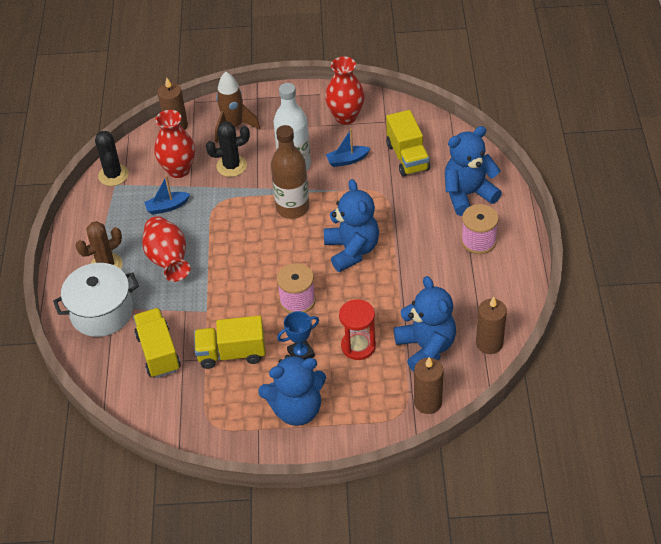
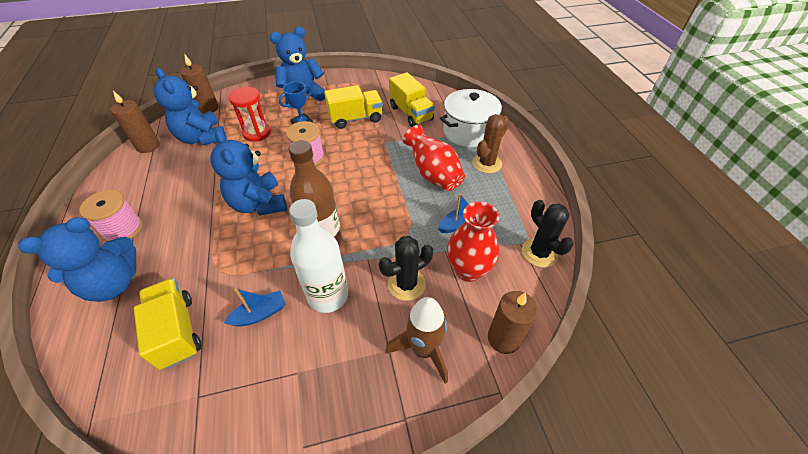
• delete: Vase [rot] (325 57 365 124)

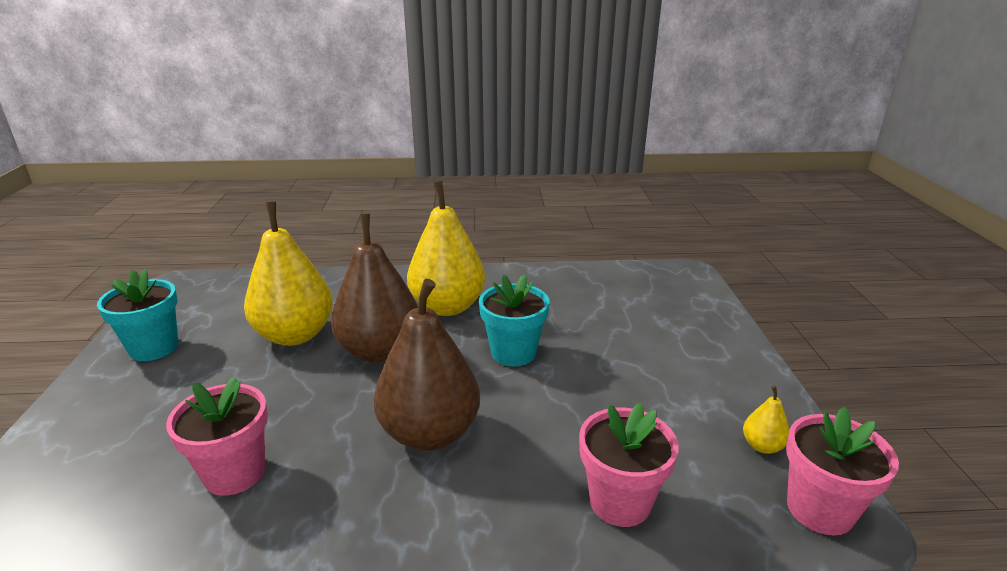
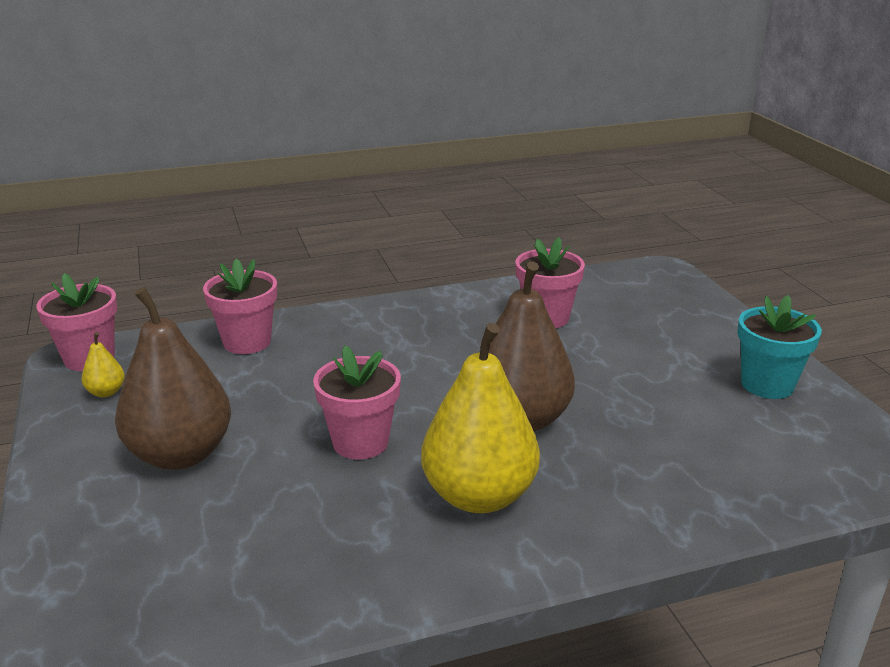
• move: Birne [braun] (374 279 480 451) to (115 287 231 470)
• recolor: Blumentopf [türkis] (479 274 549 366) to Blumentopf [rosa] (313 346 401 459)
• delete: Birne [gelb] (244 202 333 346)

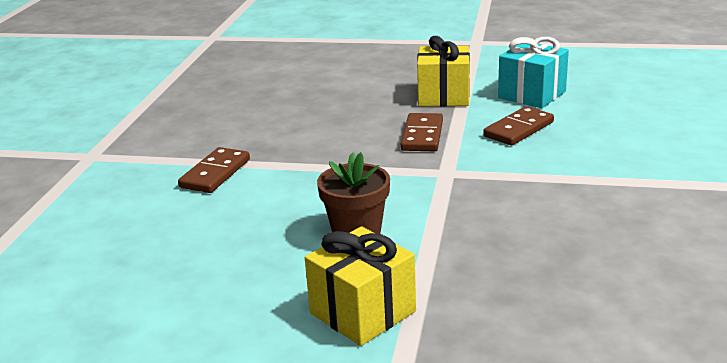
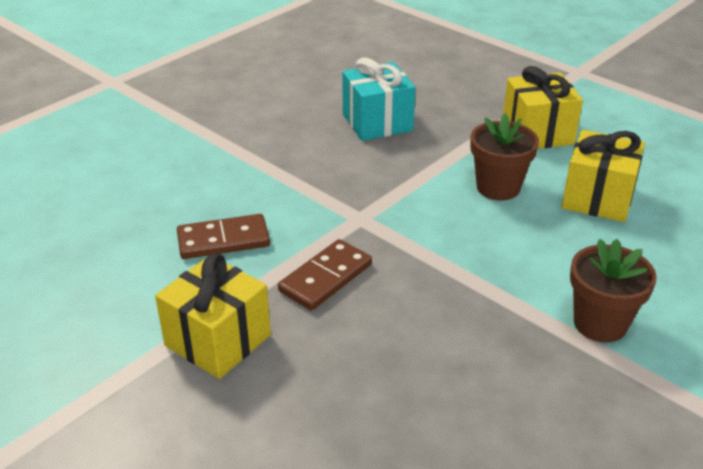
• move: Geschenk [türkis] (498 37 569 108) to (342 57 415 141)
• insert: Geschenk [gelb] (562 130 645 222)
• replace: Dominostein [braun] (178 147 250 193) to Blumentopf [braun] (570 239 657 343)

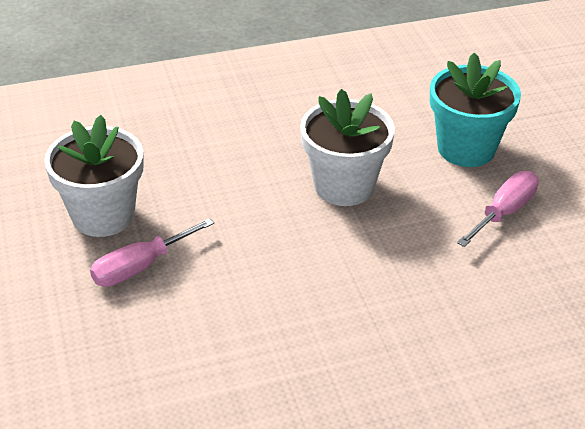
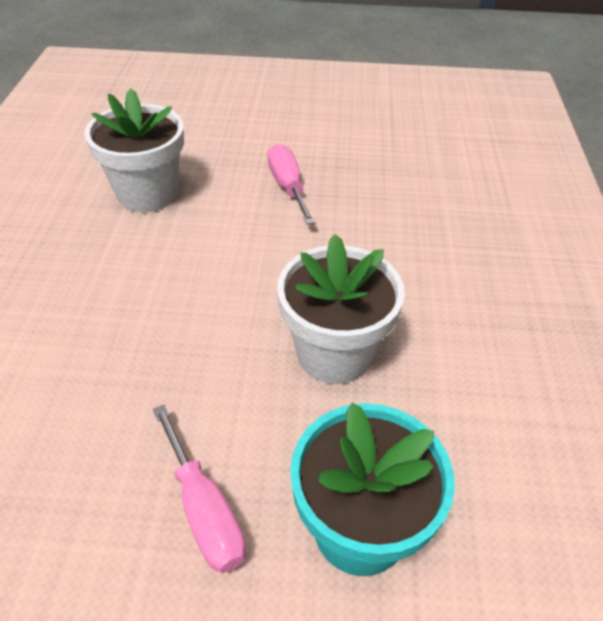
• move: Blumentopf [weiß] (44 115 144 237) to (84 89 184 212)

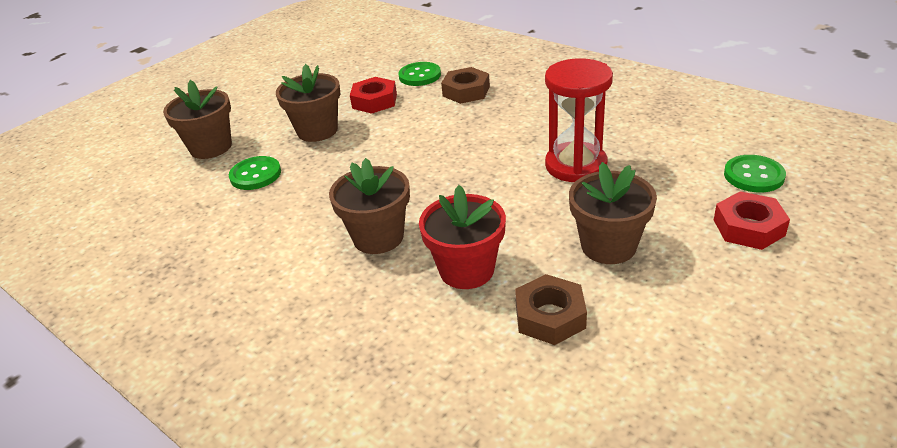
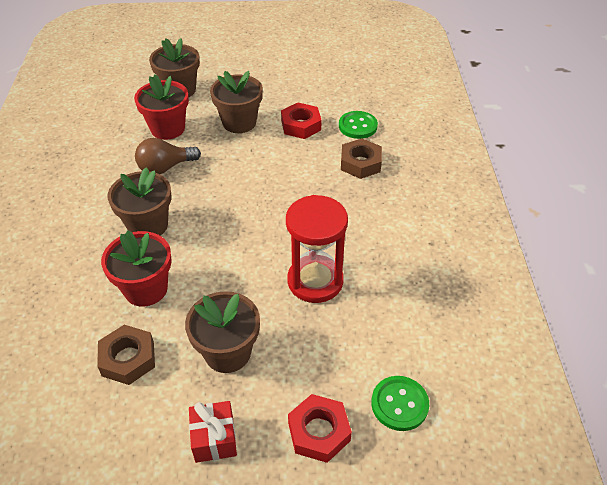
• replace: Knopf [grün] (229 156 281 190) to Blumentopf [rot] (134 74 189 140)
• insert: Glühbirne [braun] (135 138 201 174)
• insert: Geschenk [rot] (189 401 237 463)

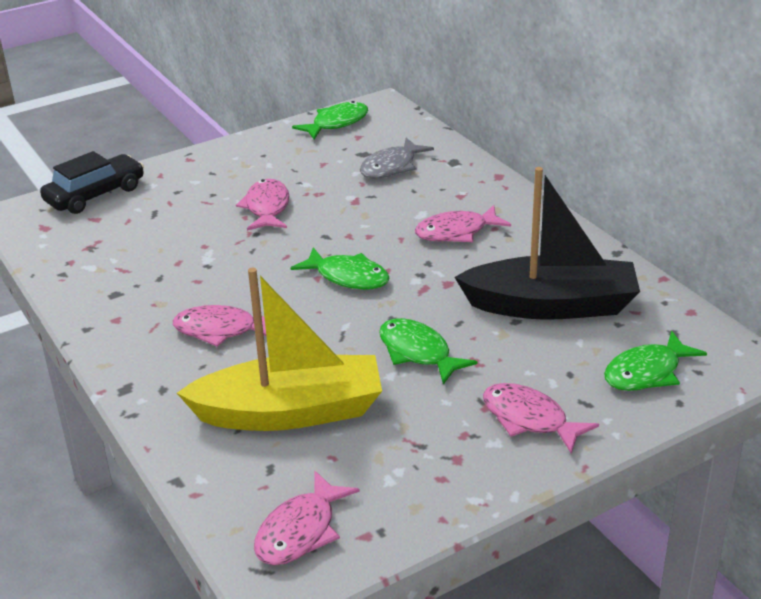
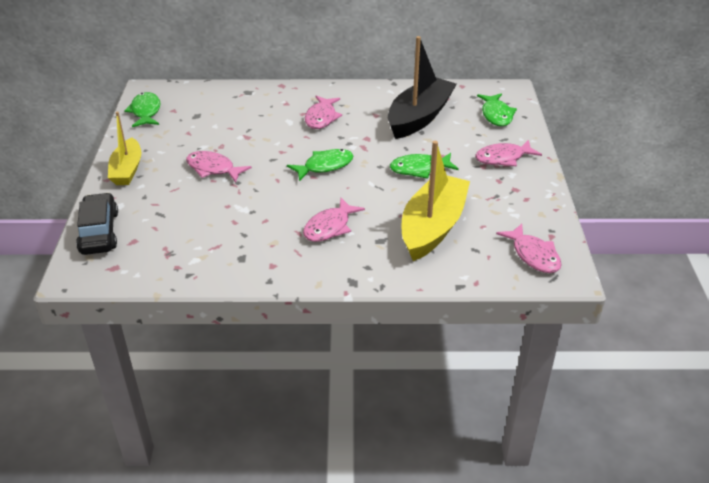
• insert: Boot [gelb] (108 111 141 185)
• delete: Fisch [grau] (360 138 434 179)

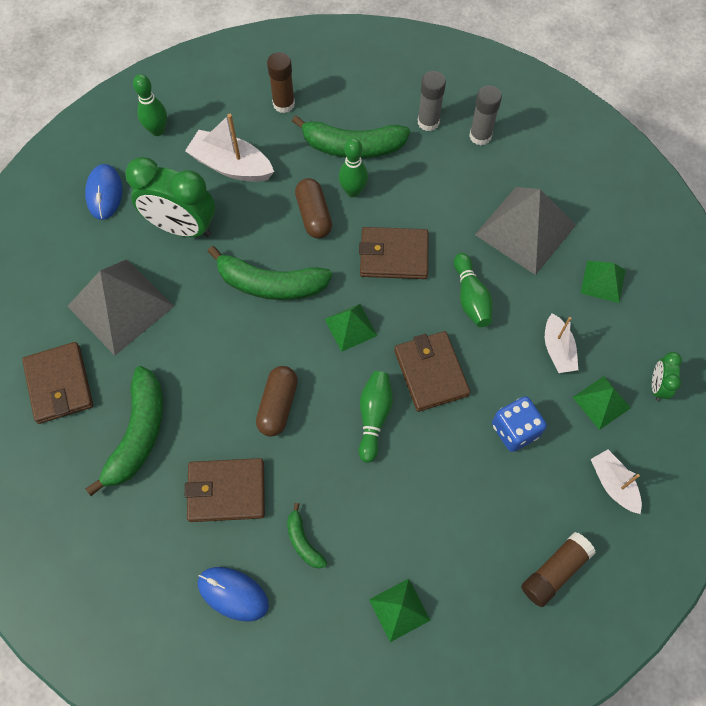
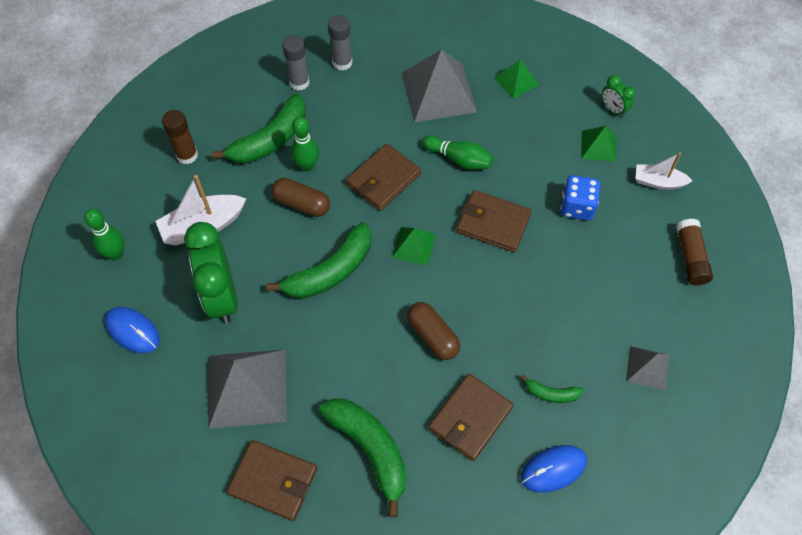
• rotate: Wecker [grün] (125 157 215 237) = (184 222 238 324) 105 degrees clockwise
• recolor: Pyramide [grün] (369 579 431 642) to Pyramide [grau] (626 346 669 391)
• delete: Bowlingkegel [grün] (359 371 393 463)
• delete: Boot [weiß] (545 313 578 373)

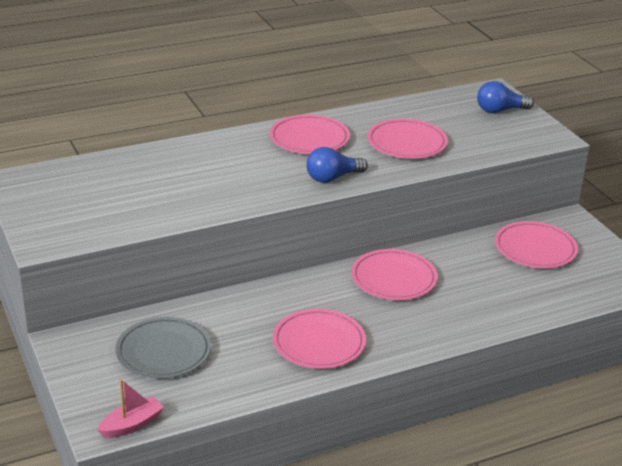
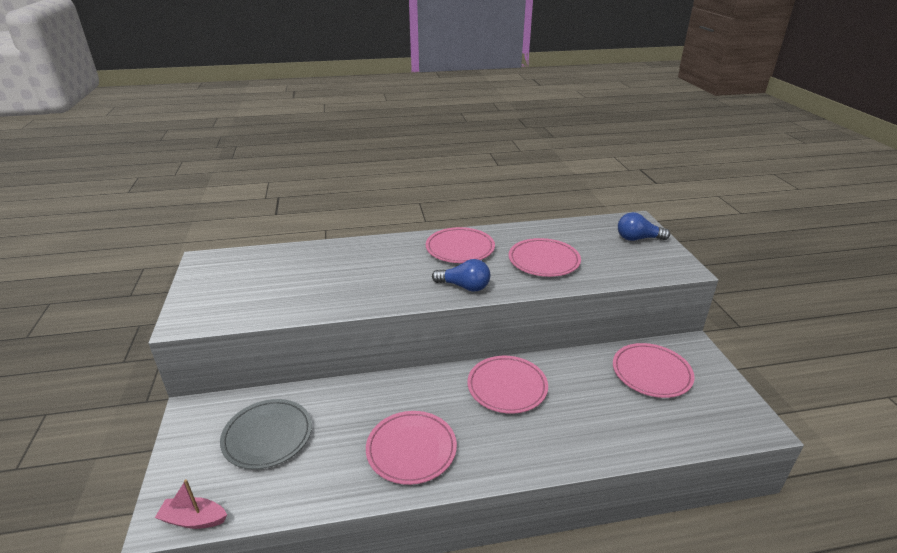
• rotate: Boot [rosa] (97 379 164 438) = (155 479 227 529) 150 degrees counterclockwise
• rotate: Glühbirne [blau] (306 147 368 183) = (432 259 490 292) 150 degrees counterclockwise

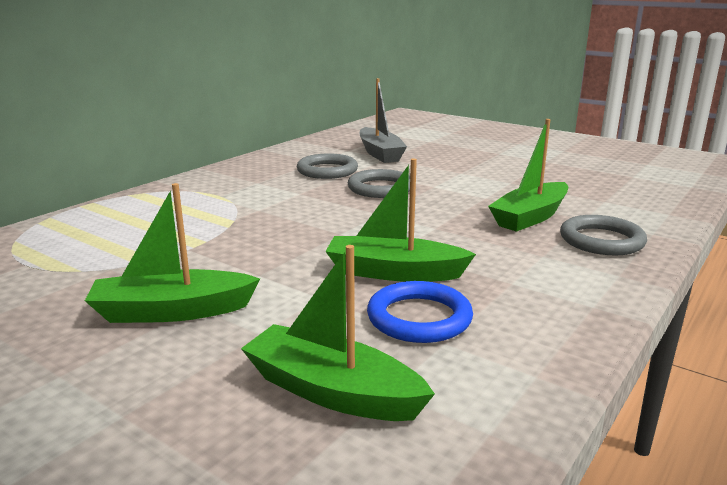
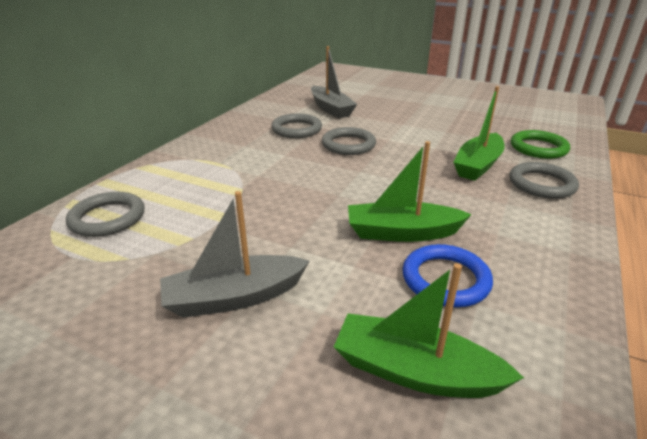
• insert: Ring [grau] (66 192 144 237)
• recolor: Boot [grün] (85 183 260 323) to Boot [grau] (160 191 309 318)
• insert: Ring [grün] (511 130 570 159)

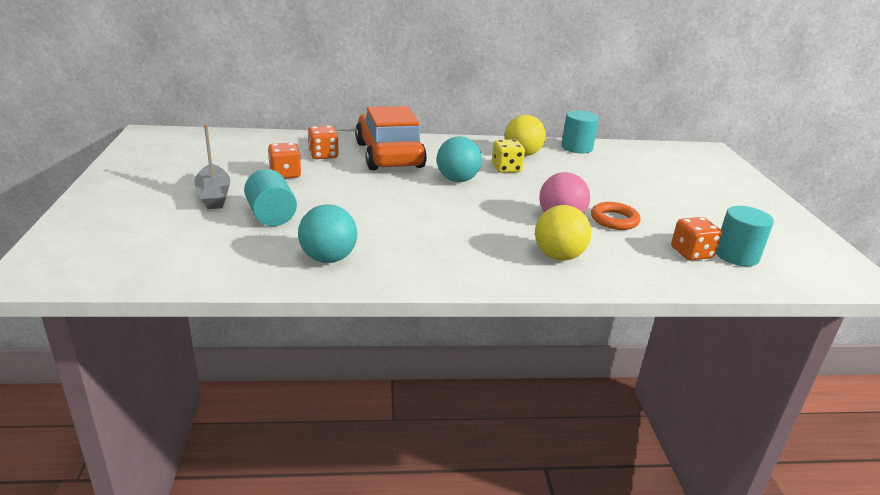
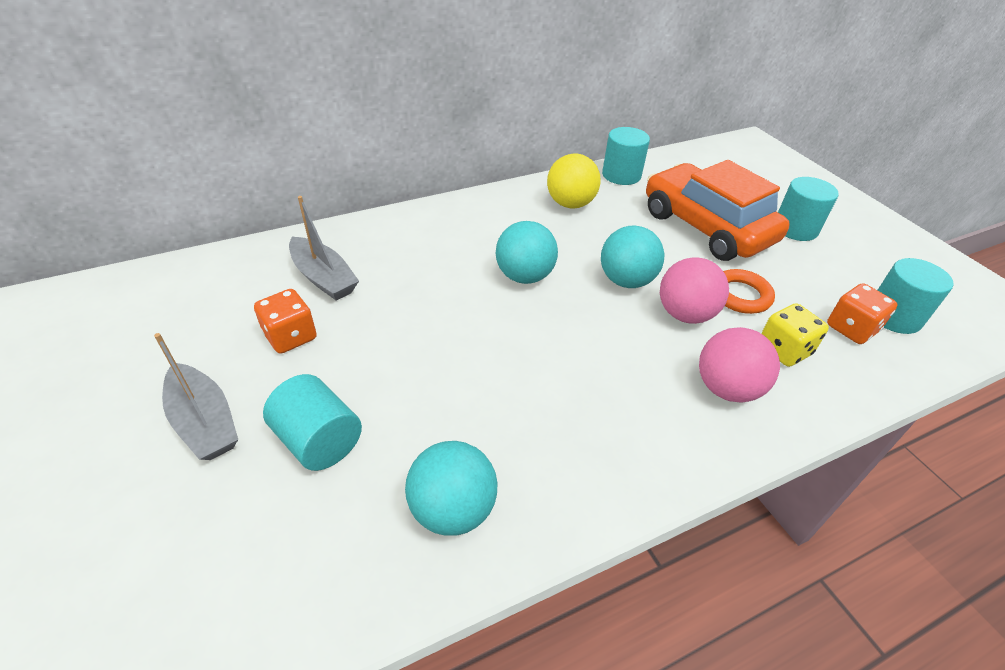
• replace: Spielwürfel [orange] (308 126 339 159) to Boot [grau] (289 196 359 301)
• insert: Ball [türkis] (601 226 664 288)
• move: Auto [orange] (355 106 427 170) to (646 160 790 261)
• recolor: Ball [gelb] (535 205 591 260) to Ball [rosa] (699 327 780 403)
• move: Spielwürfel [gelb] (492 140 525 173) to (761 303 829 367)
• insert: Vollzylinder [türkis] (778 177 839 241)

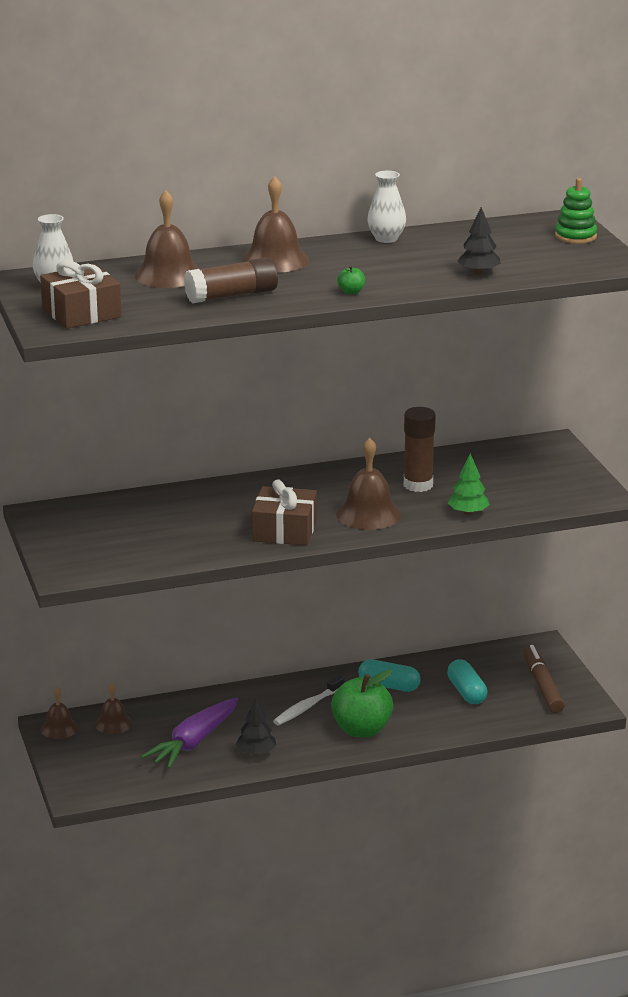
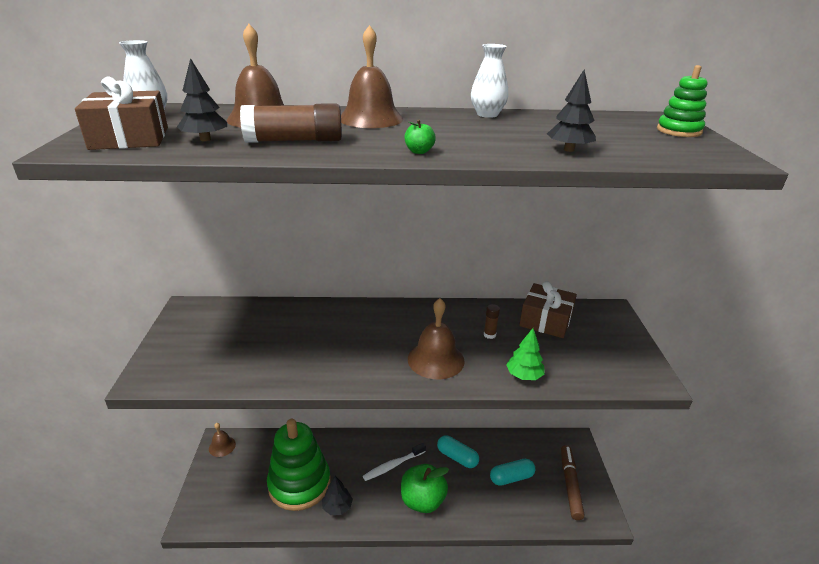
• insert: Baum [schwarz] (177 58 227 141)
• replace: Karotte [lila] (141 698 238 769) to Stapelspielzeug [grün] (267 419 330 511)
• resize: Klebestift [braun] (404 407 436 492) = (484 304 500 339) x0.50
• rotate: Kapsel [türkis] (447 659 487 704) = (490 459 535 486) 75 degrees clockwise
• move: Geschenk [braun] (252 479 317 546) to (519 281 577 338)
• delete: Glocke [braun] (95 682 132 734)

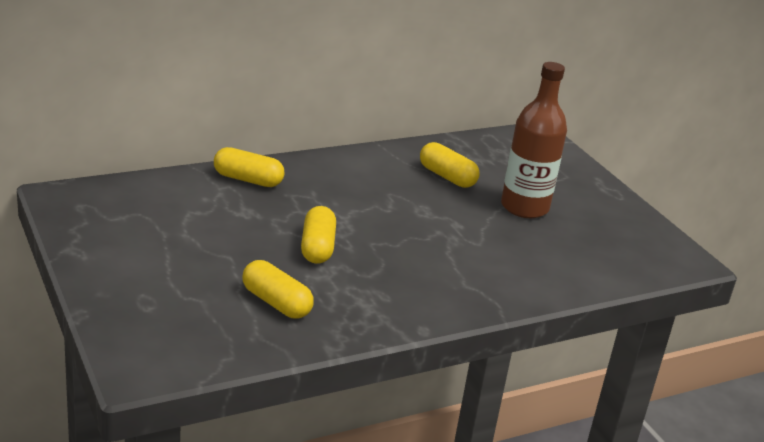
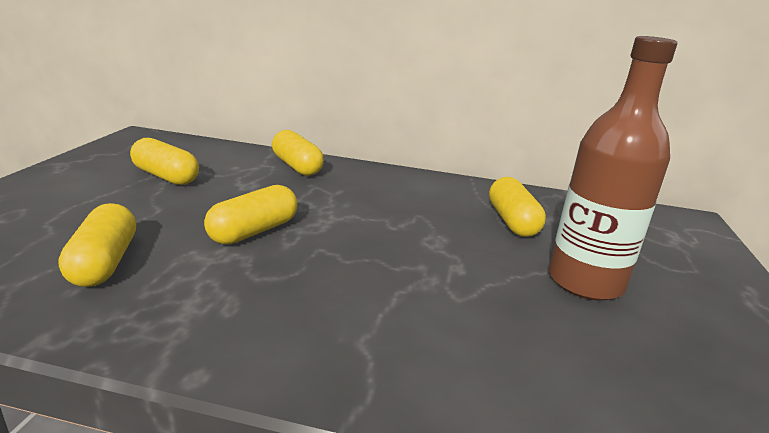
• insert: Kapsel [gelb] (130 138 199 185)

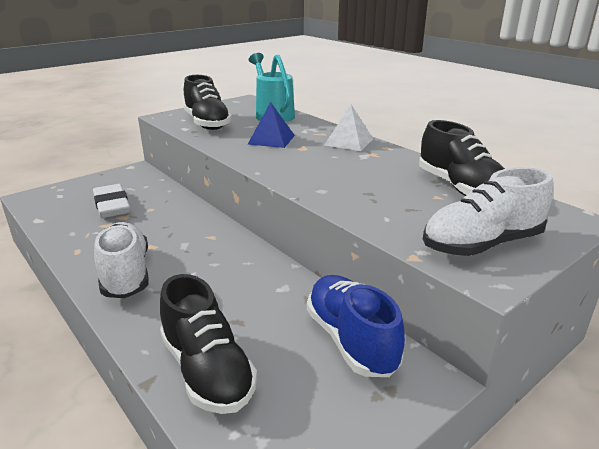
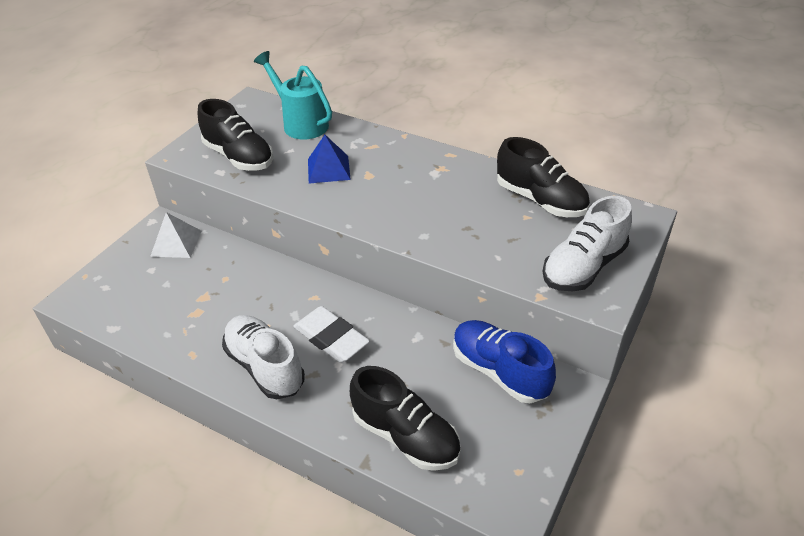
• move: Pyramide [weiß] (325 105 373 151) to (150 212 201 258)
• move: Radiergummi [weiß] (93 184 130 218) to (293 306 370 363)

